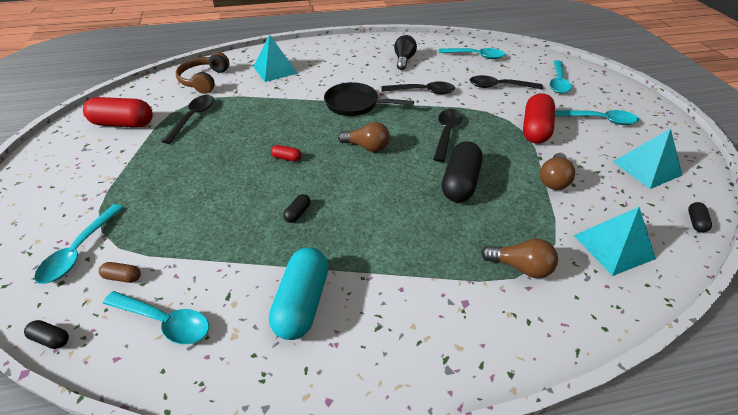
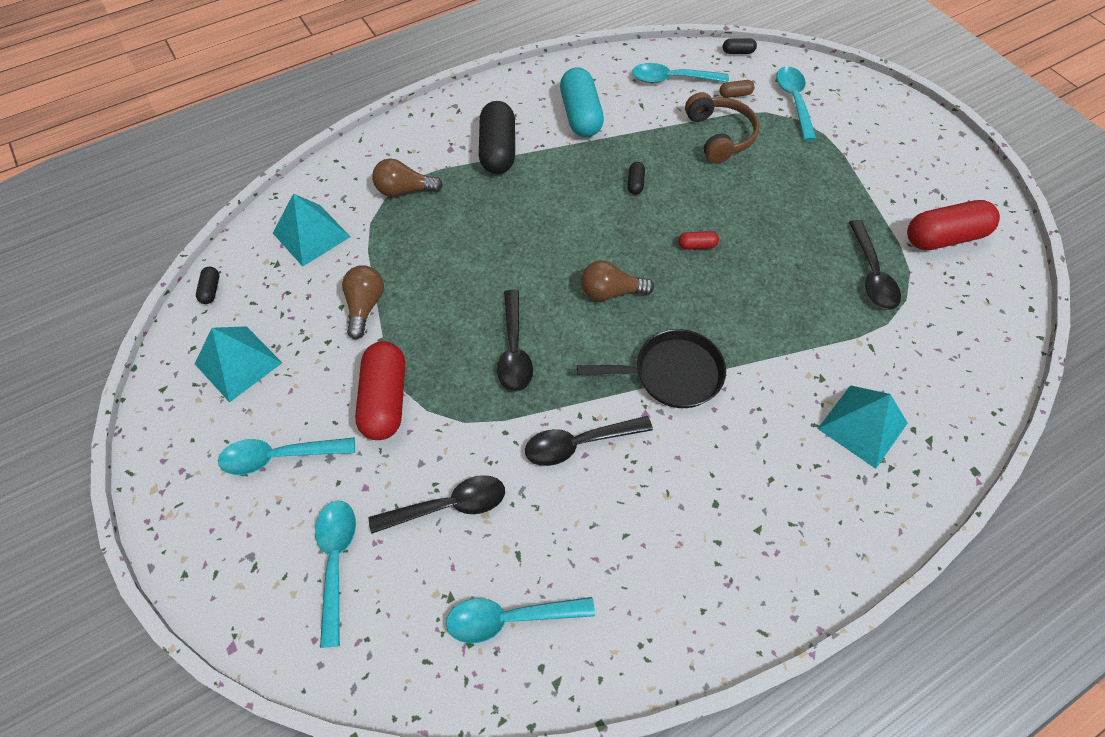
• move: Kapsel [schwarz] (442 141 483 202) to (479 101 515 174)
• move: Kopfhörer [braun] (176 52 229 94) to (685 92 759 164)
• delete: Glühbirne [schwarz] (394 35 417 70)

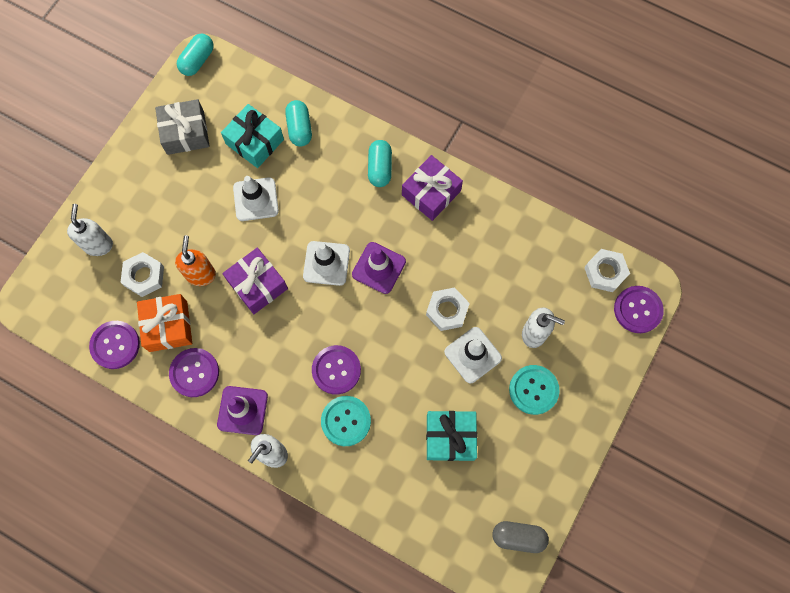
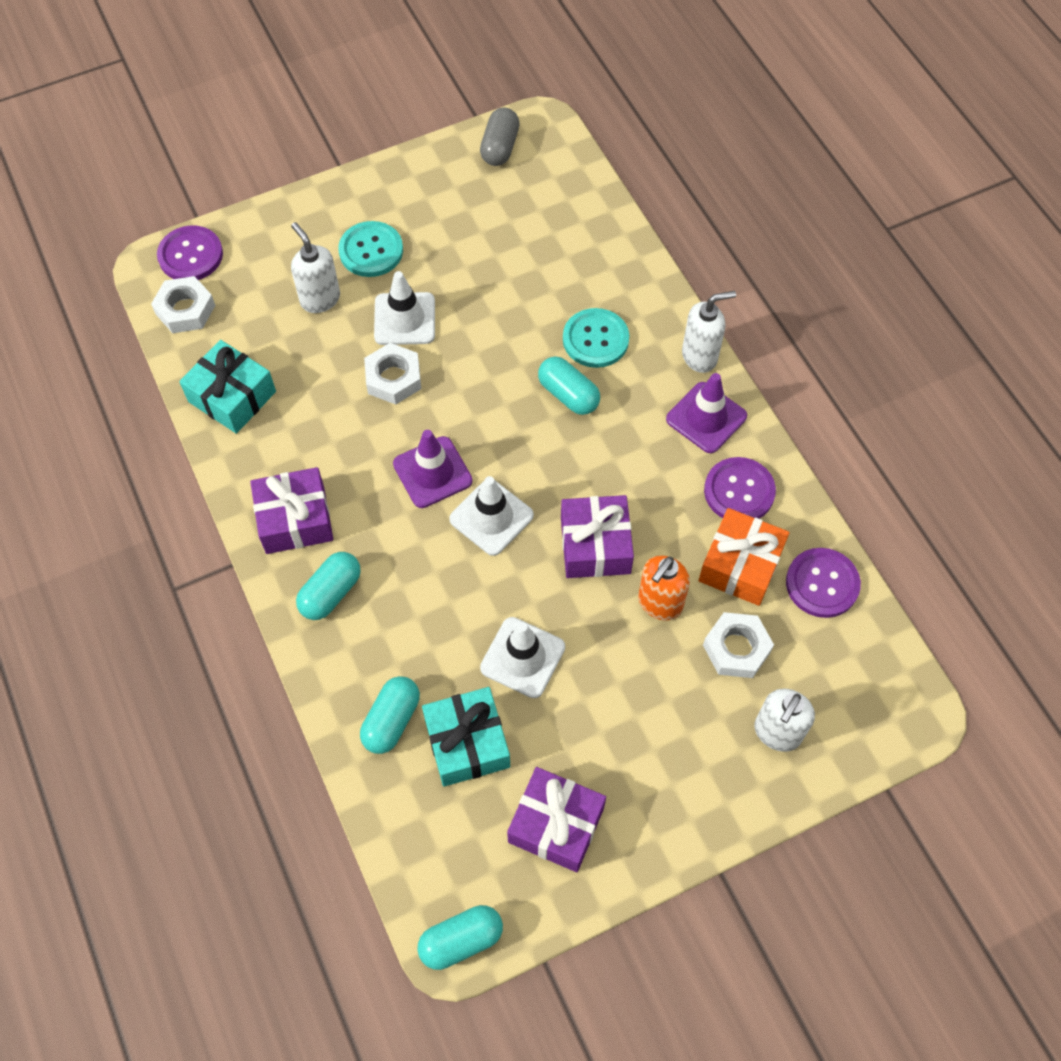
• move: Geschenk [türkis] (426 411 477 461) to (179 340 276 434)
• rotate: Kapsel [grau] (493 521 549 553) = (480 108 520 166) 60 degrees clockwise
• recolor: Geschenk [grau] (155 99 209 155) to Geschenk [lila] (507 767 606 872)
• replace: Knopf [lila] (312 345 361 394) to Kapsel [türkis] (538 357 600 415)

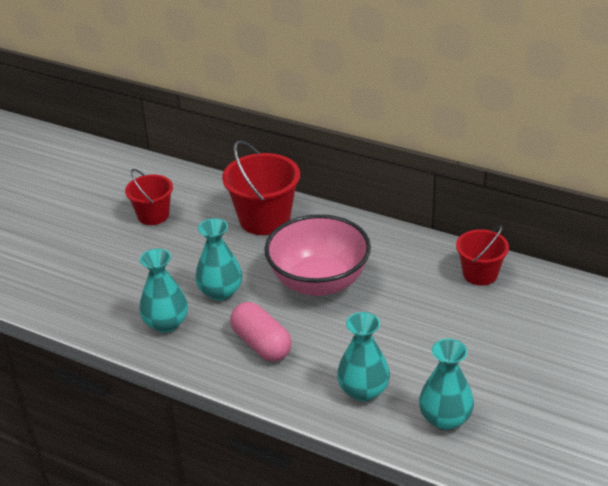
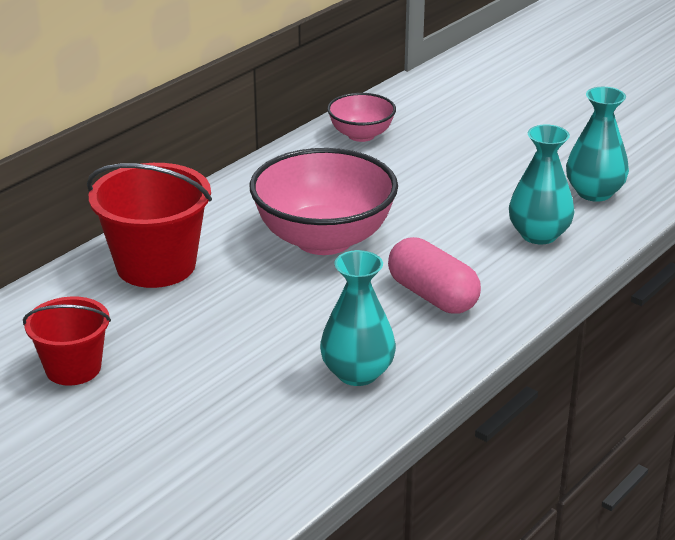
• replace: Eimer [rot] (456 225 509 286) to Schüssel [rosa] (327 93 396 142)
• rotate: Kapsel [rosa] (230 302 292 361) = (388 237 481 314) 75 degrees clockwise
• delete: Vase [türkis] (195 218 242 301)

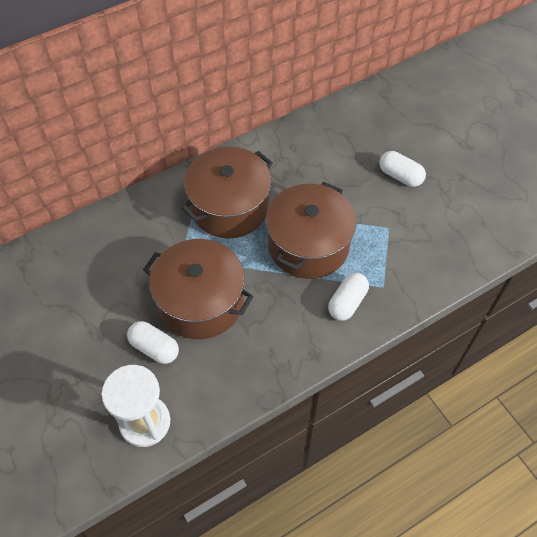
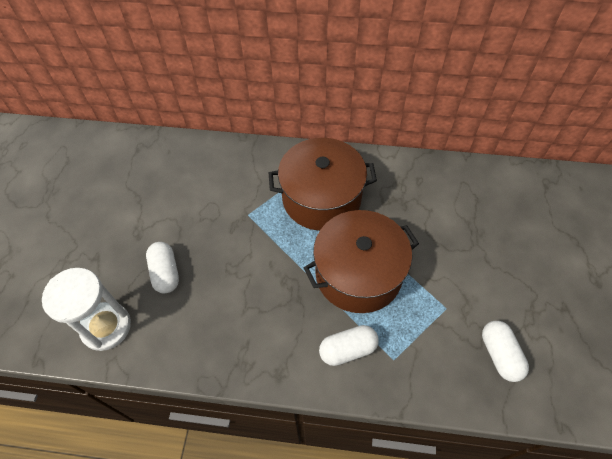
• move: Kapsel [weiß] (379 151 426 187) to (482 321 529 382)
• delete: Kochtopf [braun] (143 239 253 339)

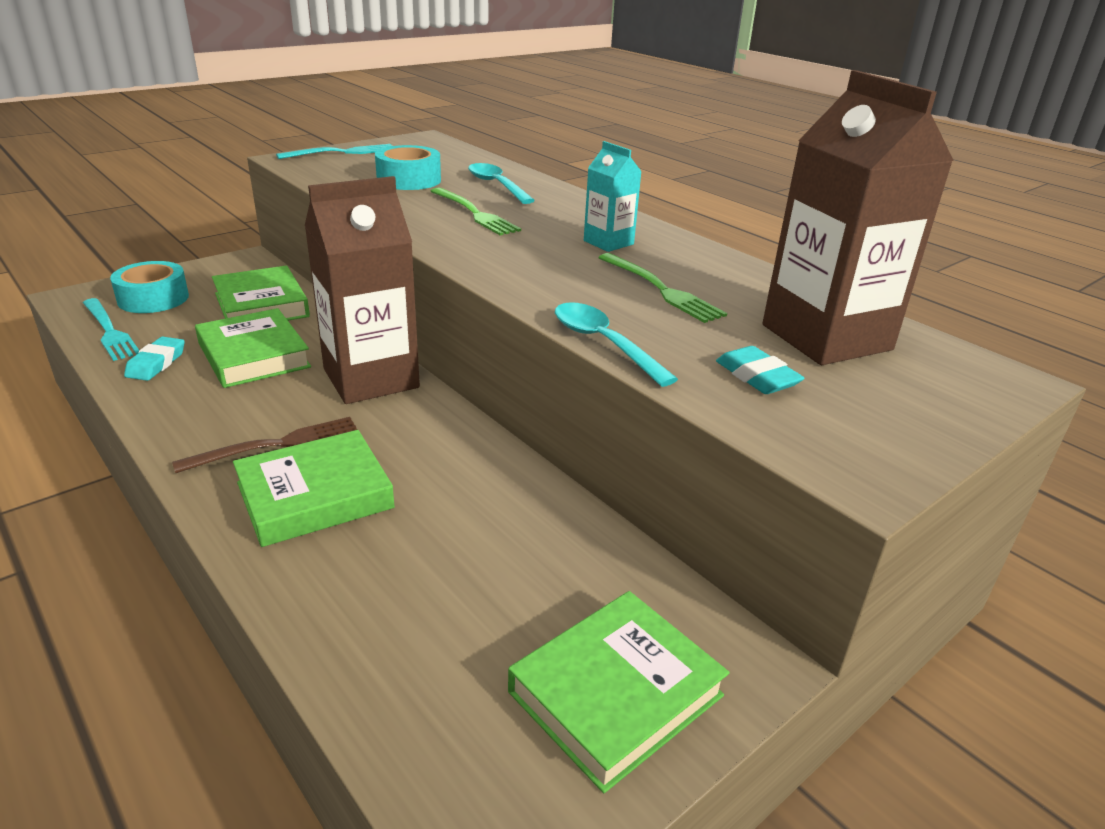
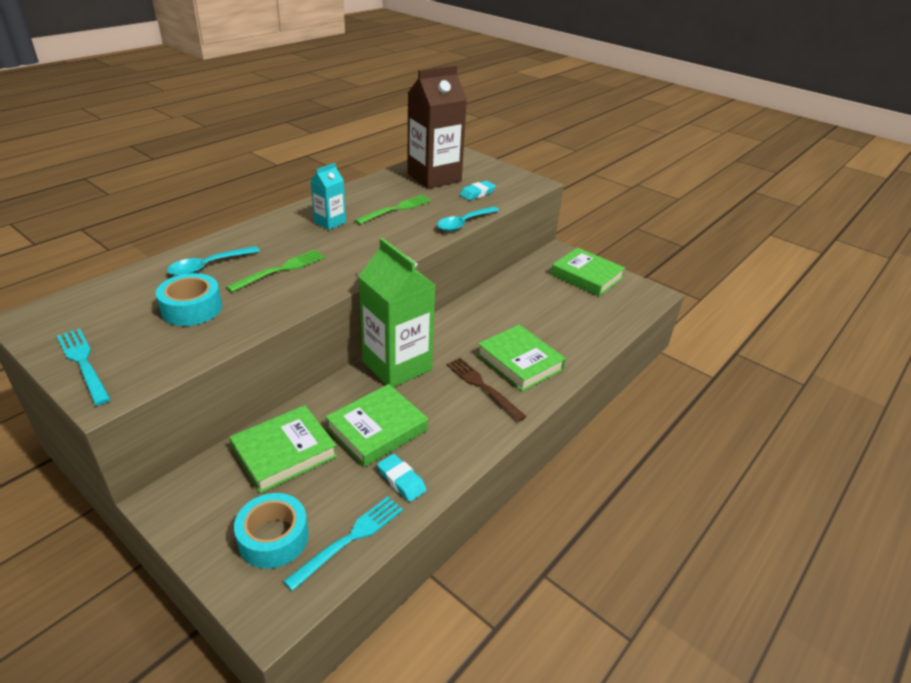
• recolor: Getränkekarton [braun] (305 176 420 404) to Getränkekarton [grün] (358 238 435 387)
• rotate: Radiergummi [türkis] (124 337 185 381) = (377 454 427 502) 45 degrees clockwise

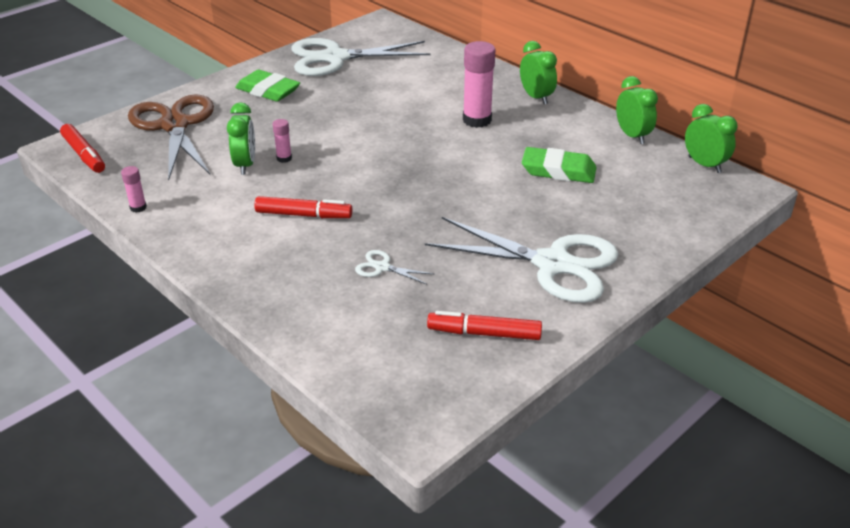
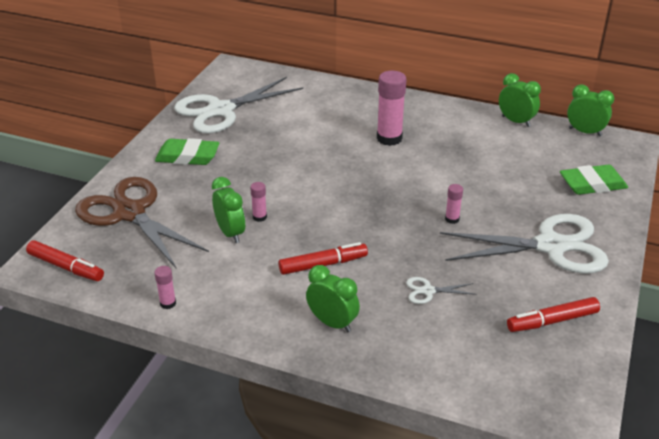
• move: Wecker [grün] (520 41 557 104) to (306 265 360 332)
• insert: Klebestift [rosa] (445 184 463 224)
• move: Radiergummi [grün] (522 147 597 183) to (560 165 628 195)

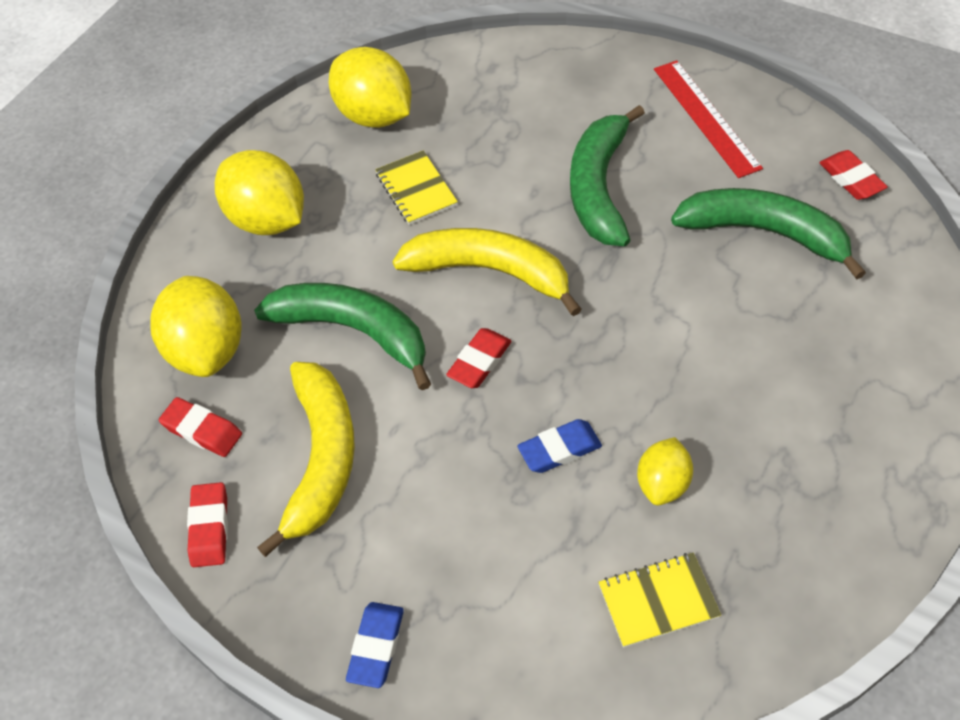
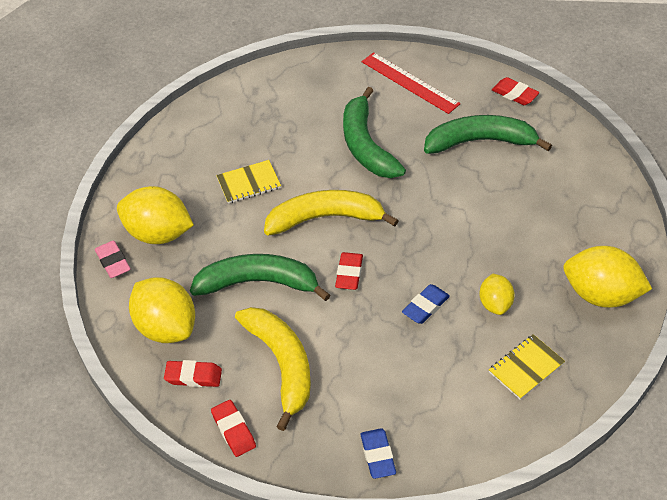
• insert: Radiergummi [rosa] (95 241 131 278)
• rotate: Notizbuch [gelb] (375 151 458 225) = (216 160 281 204) 60 degrees counterclockwise
• move: Zitrone [gelb] (329 47 411 128) to (563 246 652 308)

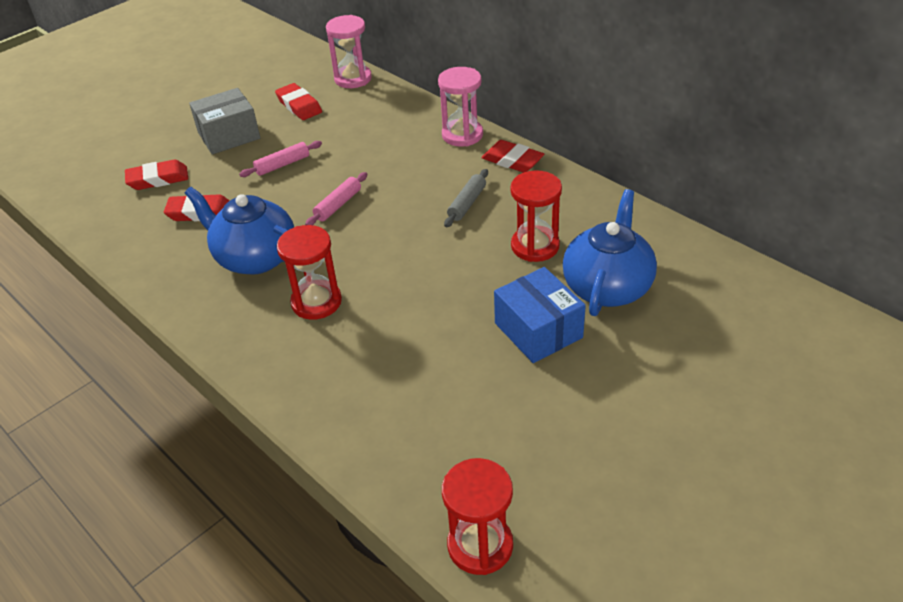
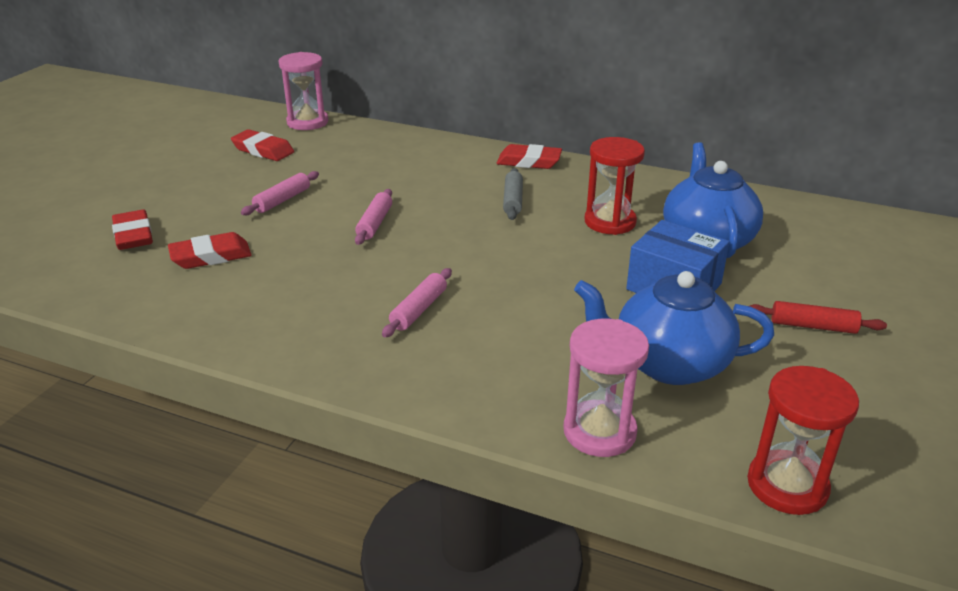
• rotate: Radiergummi [rot] (125 160 188 190) = (112 210 153 250) 75 degrees counterclockwise
• replace: Sanduhr [rot] (277 225 342 320) to Nudelholz [rosa] (382 268 452 337)
• move: Sanduhr [rosa] (438 67 483 147) to (563 319 649 457)
• move: Teekanne [blau] (185 187 294 275) to (574 271 774 385)
• insert: Nudelholz [rot] (750 301 887 334)
• delete: Schachtel [grau] (189 88 260 154)

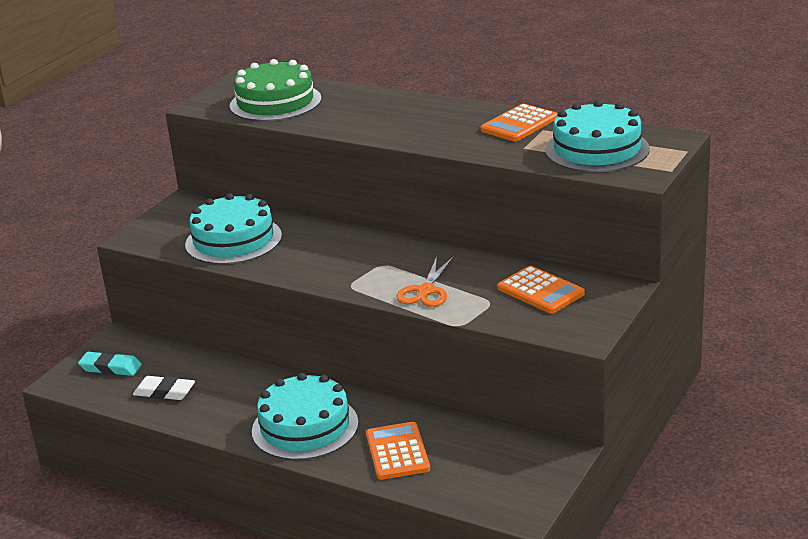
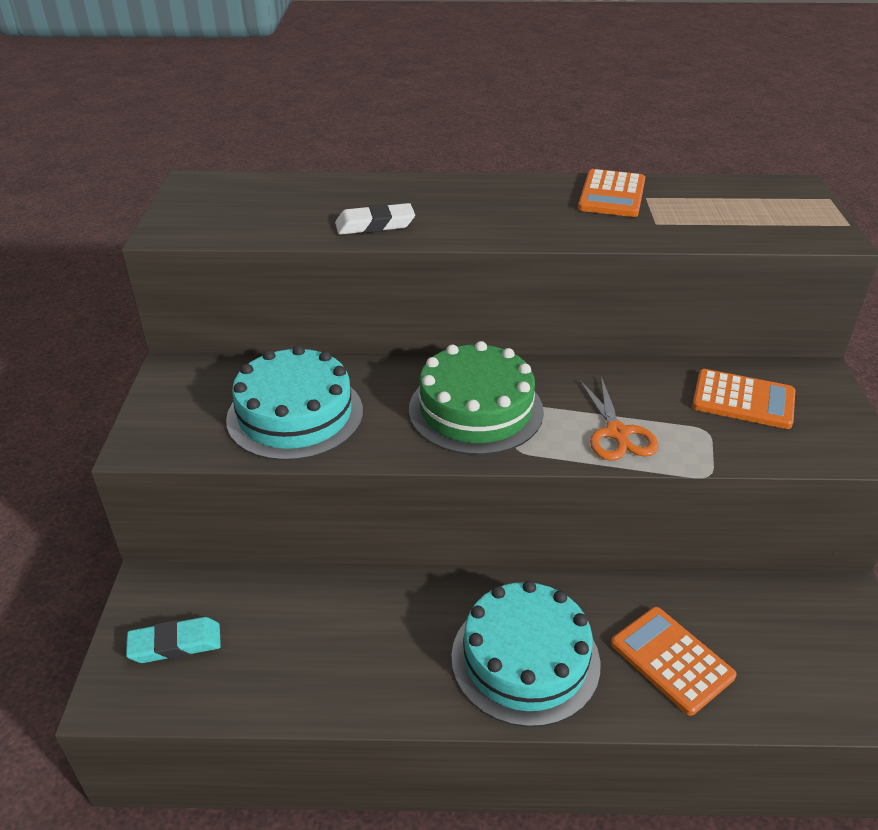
• move: Radiergummi [weiß] (133 376 195 400) to (335 203 415 235)
• move: Kuchen [grün] (230 59 321 121) to (409 341 544 455)
• delete: Kuchen [türkis] (545 100 650 172)

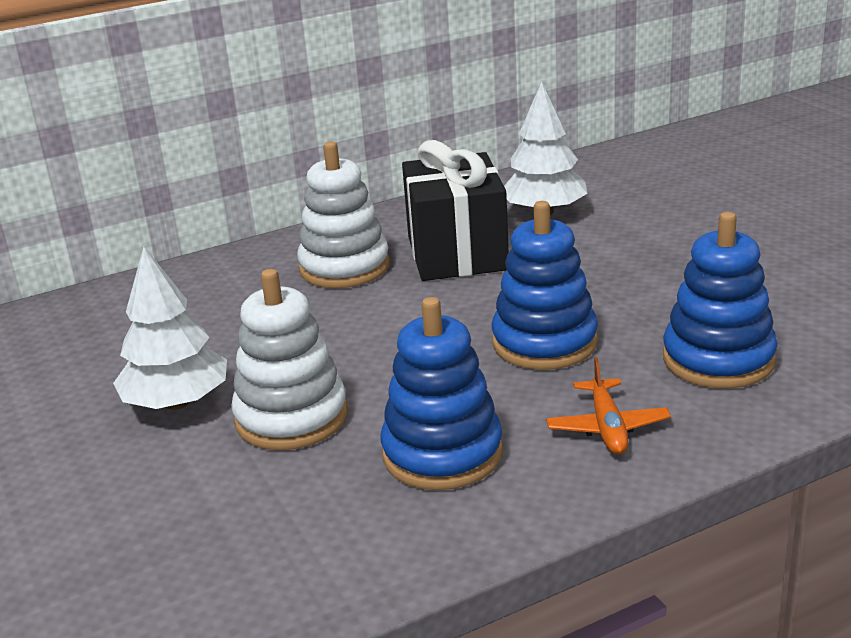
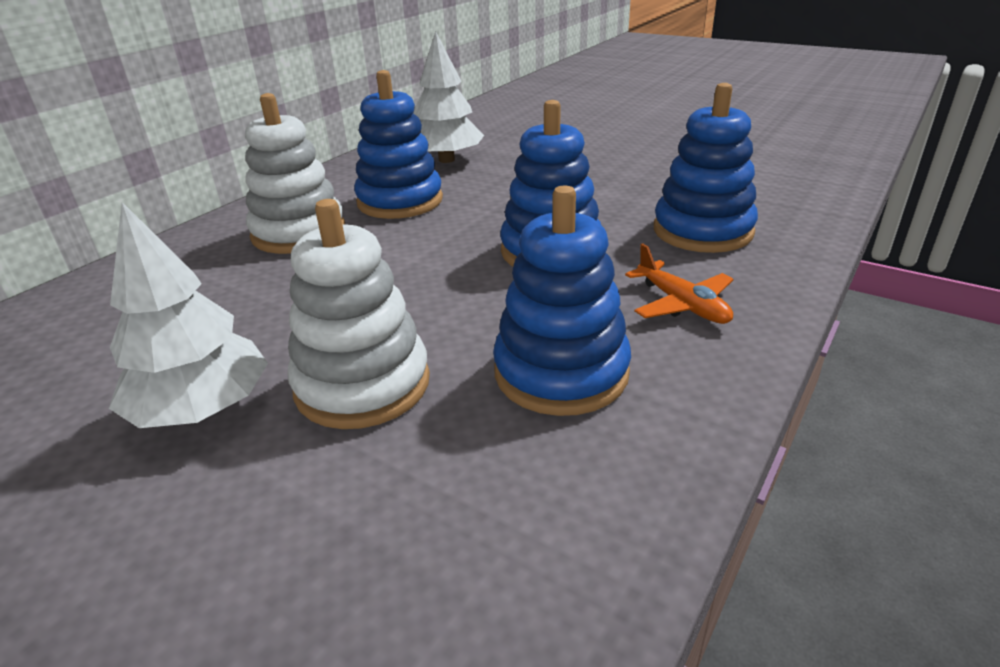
• replace: Geschenk [schwarz] (402 140 509 281) to Stapelspielzeug [blau] (354 70 443 219)

